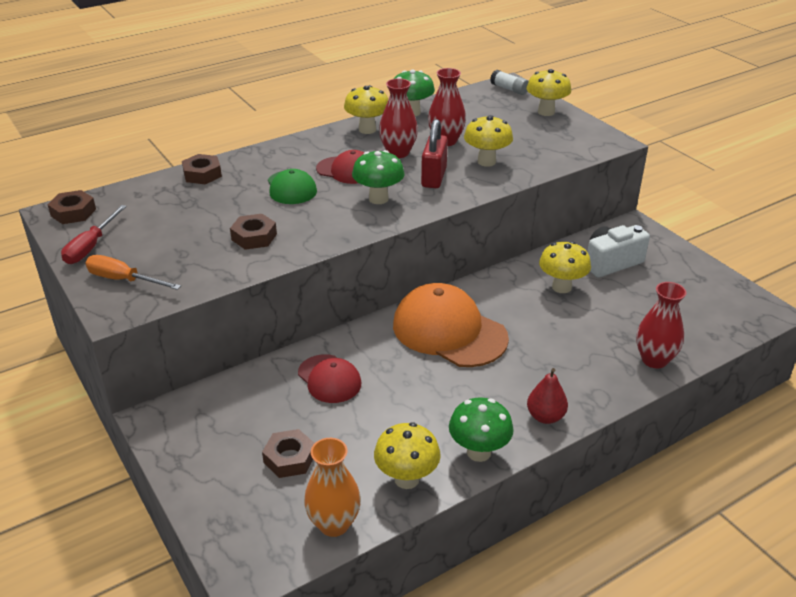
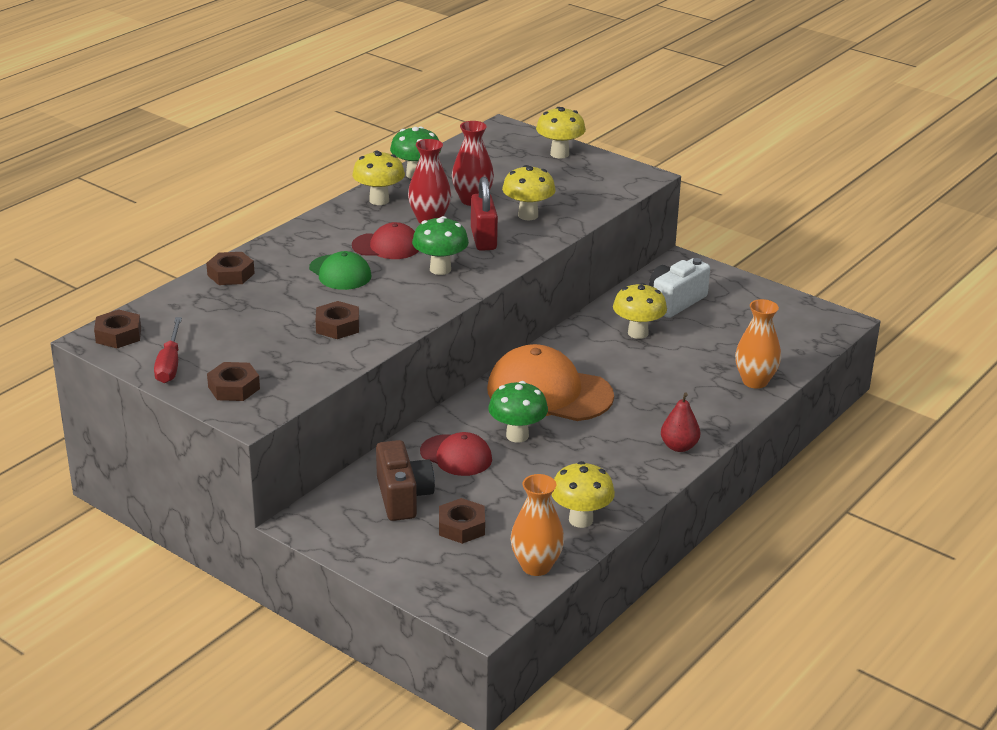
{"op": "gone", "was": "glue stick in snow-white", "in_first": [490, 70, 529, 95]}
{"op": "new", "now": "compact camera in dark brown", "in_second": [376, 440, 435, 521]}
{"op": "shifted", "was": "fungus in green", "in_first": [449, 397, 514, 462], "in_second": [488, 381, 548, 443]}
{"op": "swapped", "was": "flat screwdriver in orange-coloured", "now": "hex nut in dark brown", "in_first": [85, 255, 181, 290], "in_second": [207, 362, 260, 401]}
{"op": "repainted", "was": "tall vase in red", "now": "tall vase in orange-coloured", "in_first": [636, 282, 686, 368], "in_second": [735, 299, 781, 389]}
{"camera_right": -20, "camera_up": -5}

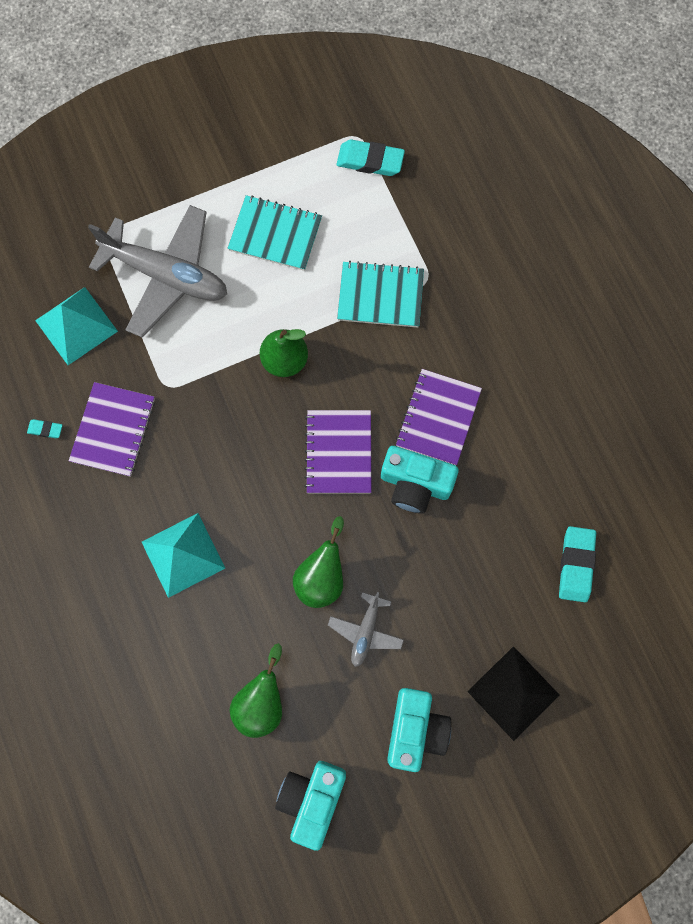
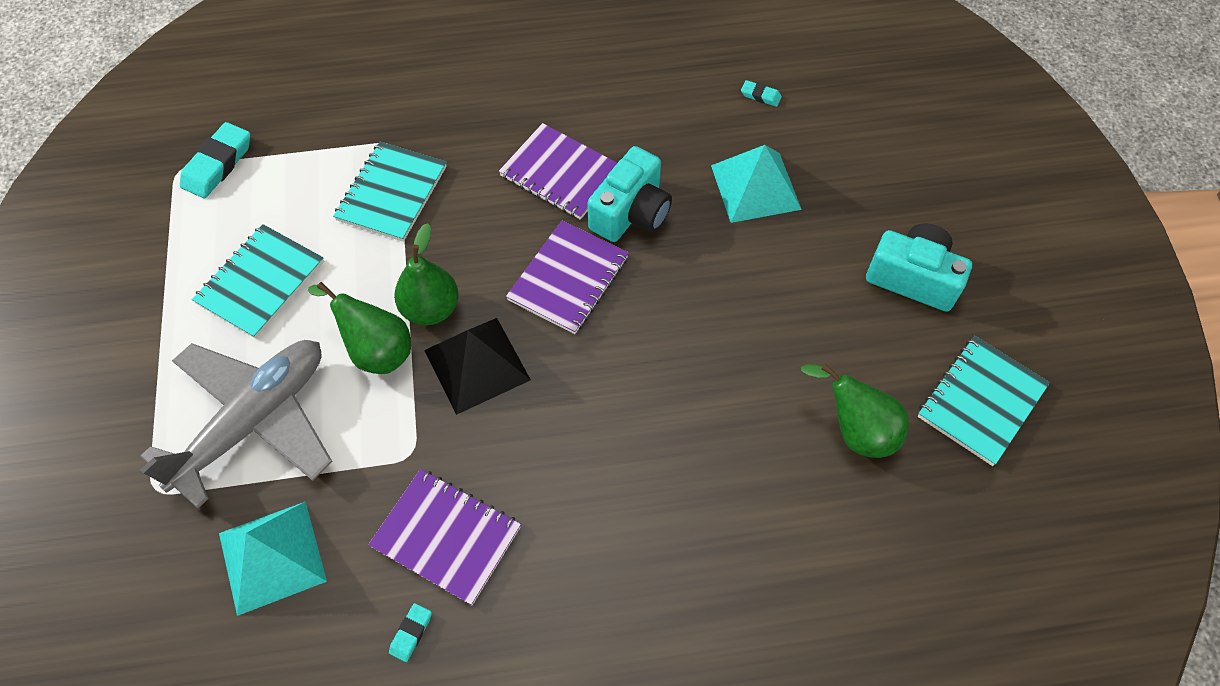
{"op": "gone", "was": "plane in grey", "in_first": [328, 592, 404, 667]}
{"op": "shifted", "was": "pyramid in teal", "in_first": [142, 513, 225, 598], "in_second": [711, 145, 802, 223]}
{"op": "shifted", "was": "pear fruit in green", "in_first": [293, 516, 344, 608], "in_second": [308, 282, 411, 374]}
{"op": "shifted", "was": "pyramid in ebony", "in_first": [467, 646, 559, 741], "in_second": [424, 318, 531, 415]}
{"op": "swapped", "was": "compact camera in teal", "now": "exercise book in teal", "in_first": [275, 761, 346, 851], "in_second": [918, 336, 1050, 466]}
{"op": "rotated", "was": "exercise book in purple", "in_first": [304, 410, 371, 493], "in_second": [506, 220, 629, 334], "clockwise": -75}
{"op": "scaled", "was": "gum eraser in teal", "in_first": [559, 526, 596, 602], "in_second": [741, 80, 782, 107], "ratio": 0.51}
{"camera_right": -75, "camera_up": -15}

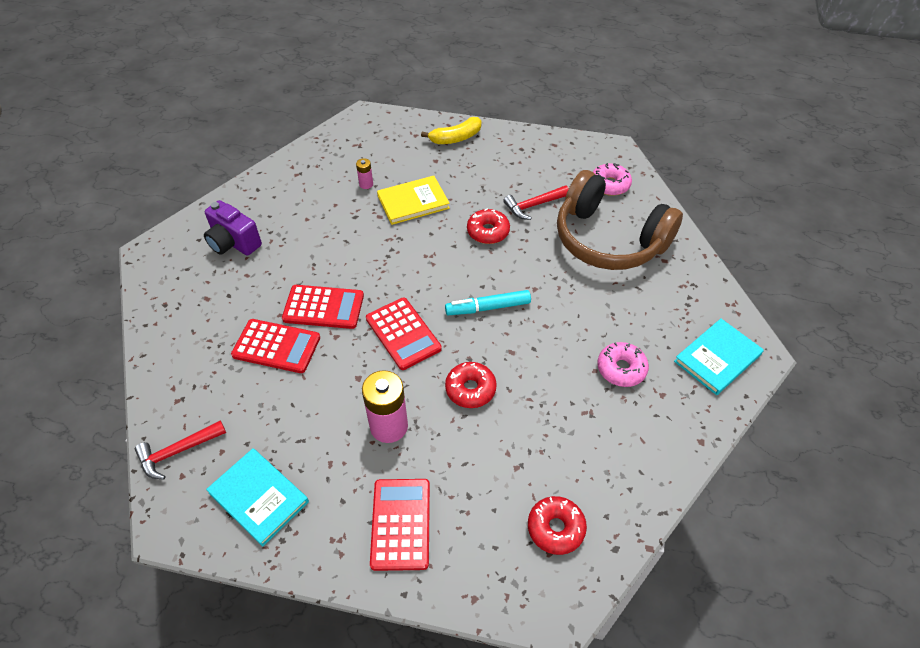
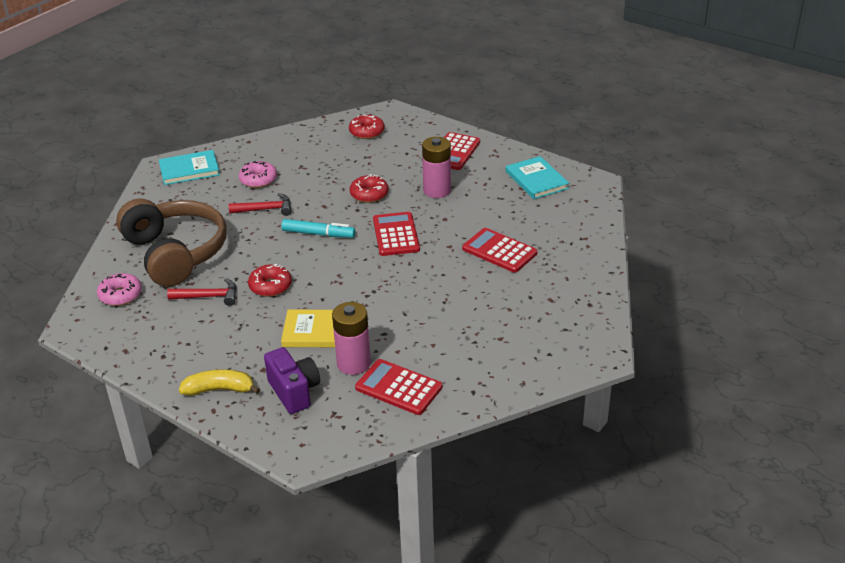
{"op": "shifted", "was": "hammer in red", "in_first": [135, 420, 226, 480], "in_second": [229, 193, 291, 216]}
{"op": "shifted", "was": "compact camera in purple", "in_first": [204, 200, 262, 256], "in_second": [264, 347, 320, 414]}
{"op": "shifted", "was": "calculator in red", "in_first": [282, 285, 364, 329], "in_second": [355, 359, 442, 415]}
{"op": "scaled", "was": "power cell in rosy", "in_first": [356, 158, 373, 189], "in_second": [332, 302, 371, 375], "ratio": 2.07}
{"camera_right": -155, "camera_up": -15}

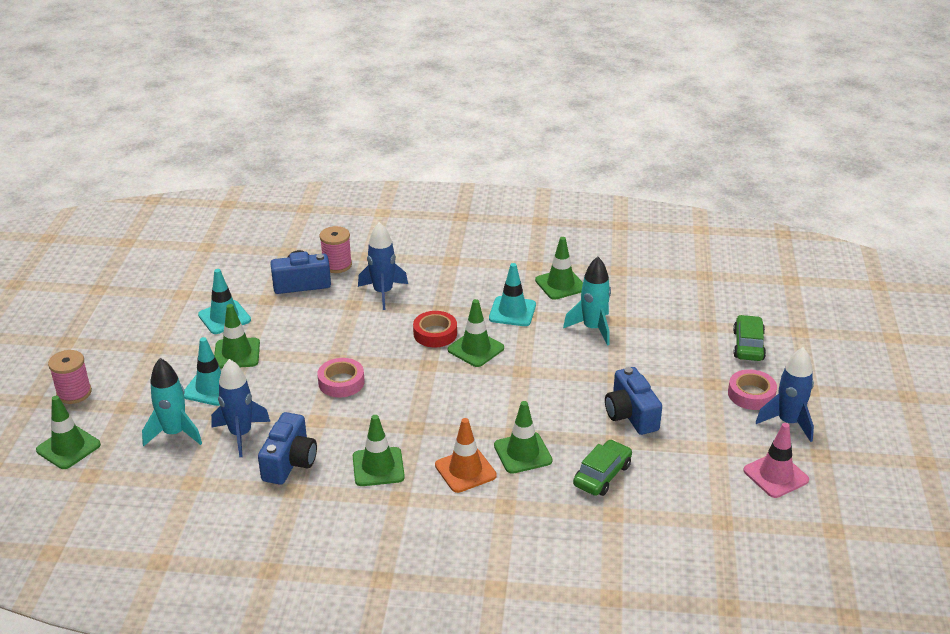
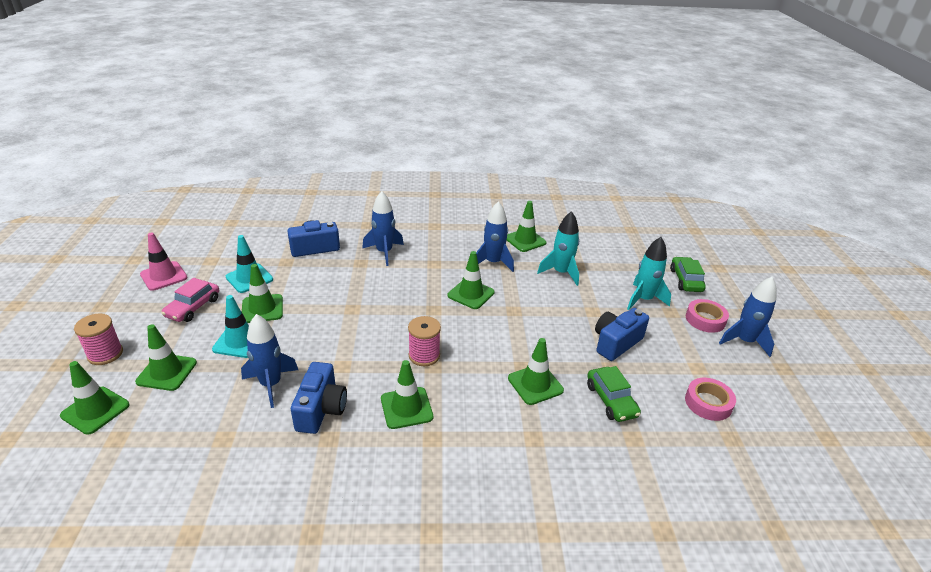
{"op": "gone", "was": "tape in red", "in_first": [413, 311, 457, 347]}
{"op": "gone", "was": "traffic cone in orange-coloured", "in_first": [435, 418, 497, 493]}
{"op": "new", "now": "traffic cone in green", "in_second": [135, 324, 197, 391]}
{"op": "new", "now": "automobile in rosy", "in_second": [161, 278, 219, 322]}
{"op": "shifted", "was": "toy rocket in teal", "in_first": [142, 358, 202, 446], "in_second": [627, 237, 671, 310]}
{"op": "shifted", "was": "tape in rosy", "in_first": [317, 358, 365, 398], "in_second": [685, 378, 736, 421]}
{"op": "shifted", "was": "spool in rosy", "in_first": [319, 226, 352, 273], "in_second": [408, 316, 441, 366]}
{"op": "shifted", "was": "traffic cone in rosy", "in_first": [743, 423, 809, 498], "in_second": [140, 232, 187, 291]}
{"op": "swapped", "was": "traffic cone in teal", "now": "toy rocket in cobalt", "in_first": [489, 263, 536, 326], "in_second": [476, 201, 514, 272]}
{"op": "rotated", "was": "automobile in green", "in_first": [573, 439, 632, 496], "in_second": [587, 366, 641, 422], "clockwise": 135}
{"op": "rotated", "was": "compact camera in cobalt", "in_first": [605, 367, 662, 435], "in_second": [595, 308, 649, 361], "clockwise": 75}
{"camera_right": -10, "camera_up": 0}

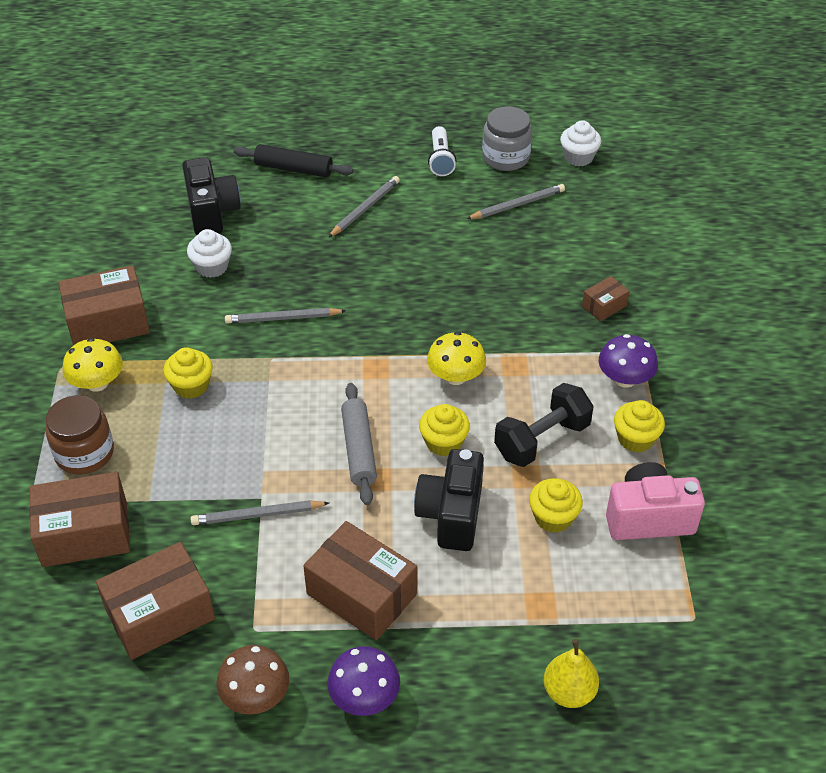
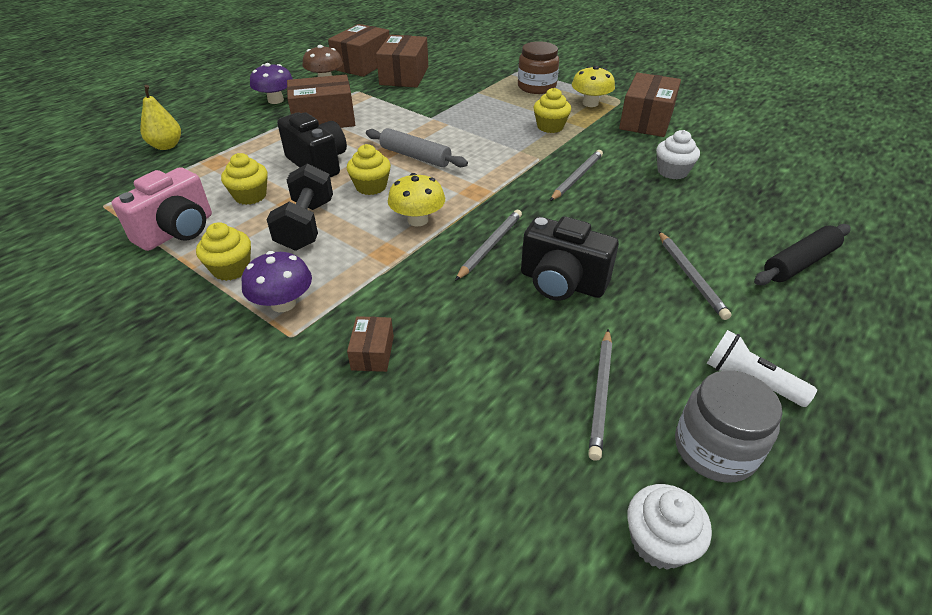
{"op": "shifted", "was": "box in dark brown", "in_first": [29, 472, 130, 567], "in_second": [328, 24, 389, 77]}
{"op": "shifted", "was": "compact camera in ebony", "in_first": [182, 157, 241, 235], "in_second": [521, 216, 619, 300]}
{"op": "shifted", "was": "pencil in grey", "in_first": [191, 500, 329, 525], "in_second": [455, 210, 522, 281]}
{"camera_right": 130, "camera_up": -5}

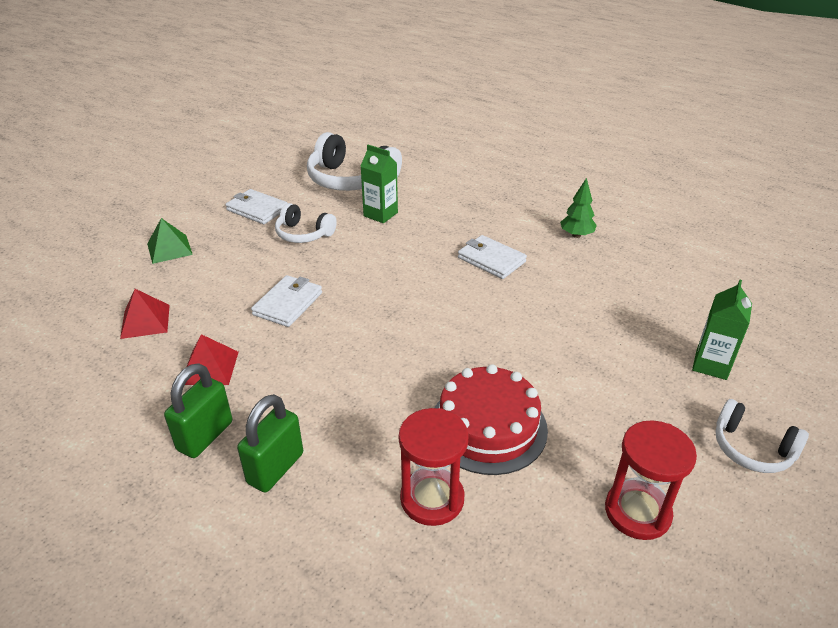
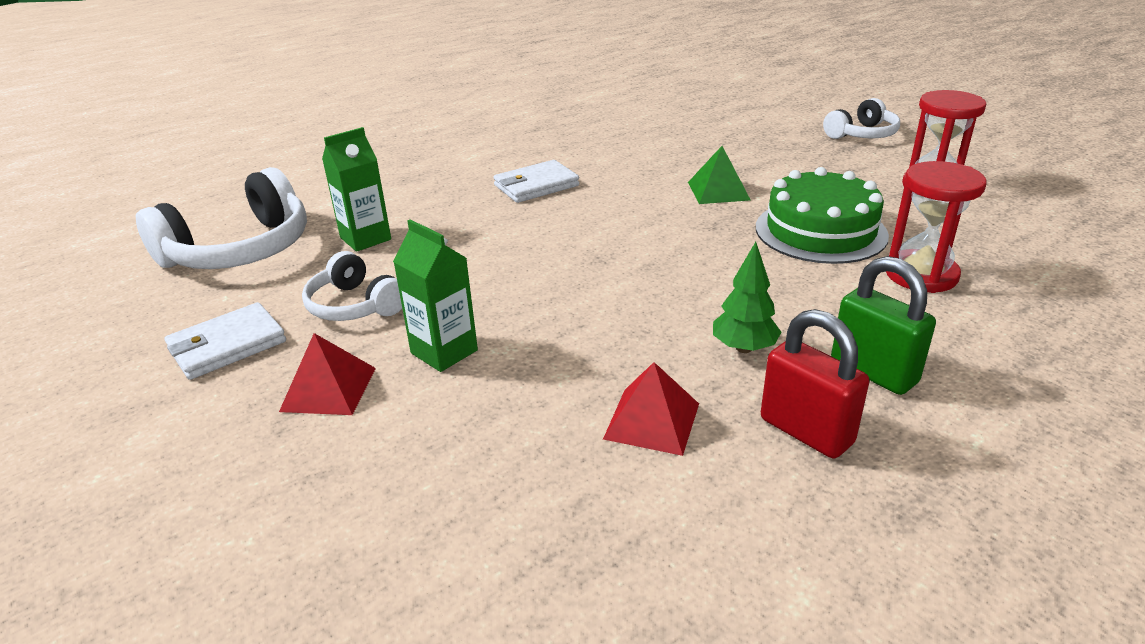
{"op": "gone", "was": "billfold in snow-white", "in_first": [251, 275, 322, 327]}
{"op": "shifted", "was": "pyramid in red", "in_first": [120, 289, 170, 339], "in_second": [279, 333, 376, 415]}
{"op": "shifted", "was": "pyramid in green", "in_first": [147, 218, 193, 264], "in_second": [688, 146, 751, 204]}
{"op": "shifted", "was": "toy tree in green", "in_first": [560, 178, 597, 238], "in_second": [713, 242, 782, 353]}
{"op": "shifted", "was": "carton in green", "in_first": [692, 280, 752, 380], "in_second": [393, 219, 478, 372]}
{"op": "repainted", "was": "padlock in green", "now": "padlock in red", "in_first": [164, 363, 232, 458], "in_second": [761, 309, 869, 459]}
{"op": "repainted", "was": "layer cake in red", "now": "layer cake in green", "in_first": [434, 364, 548, 475], "in_second": [756, 167, 889, 264]}
{"op": "rotated", "was": "headphones in snow-white", "in_first": [275, 203, 337, 243], "in_second": [302, 251, 402, 321], "clockwise": 90}
{"camera_right": -70, "camera_up": -5}

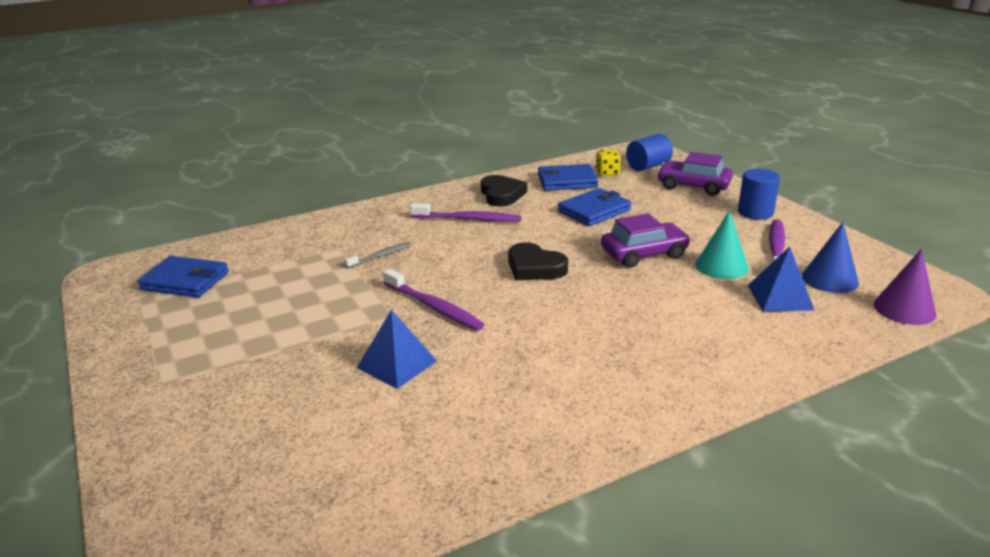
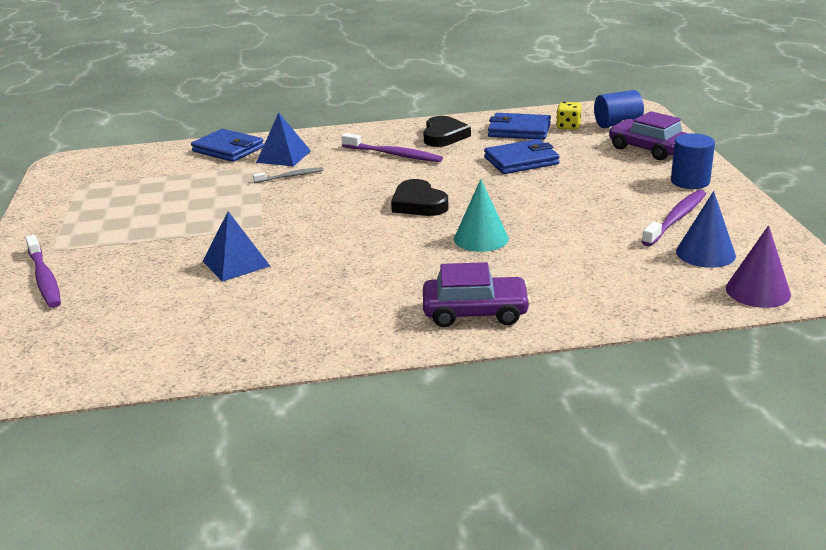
{"op": "shifted", "was": "billfold in cobalt", "in_first": [137, 256, 229, 298], "in_second": [191, 129, 264, 162]}
{"op": "shifted", "was": "tooth brush in purple", "in_first": [383, 269, 485, 330], "in_second": [25, 234, 61, 308]}
{"op": "shifted", "was": "automobile in purple", "in_first": [601, 213, 690, 267], "in_second": [423, 262, 531, 327]}
{"op": "shifted", "was": "solid cone in teal", "in_first": [695, 211, 749, 279], "in_second": [454, 179, 509, 252]}
{"op": "shifted", "was": "pyramid in cobalt", "in_first": [748, 247, 815, 312], "in_second": [256, 112, 311, 167]}
{"camera_right": 20, "camera_up": 0}

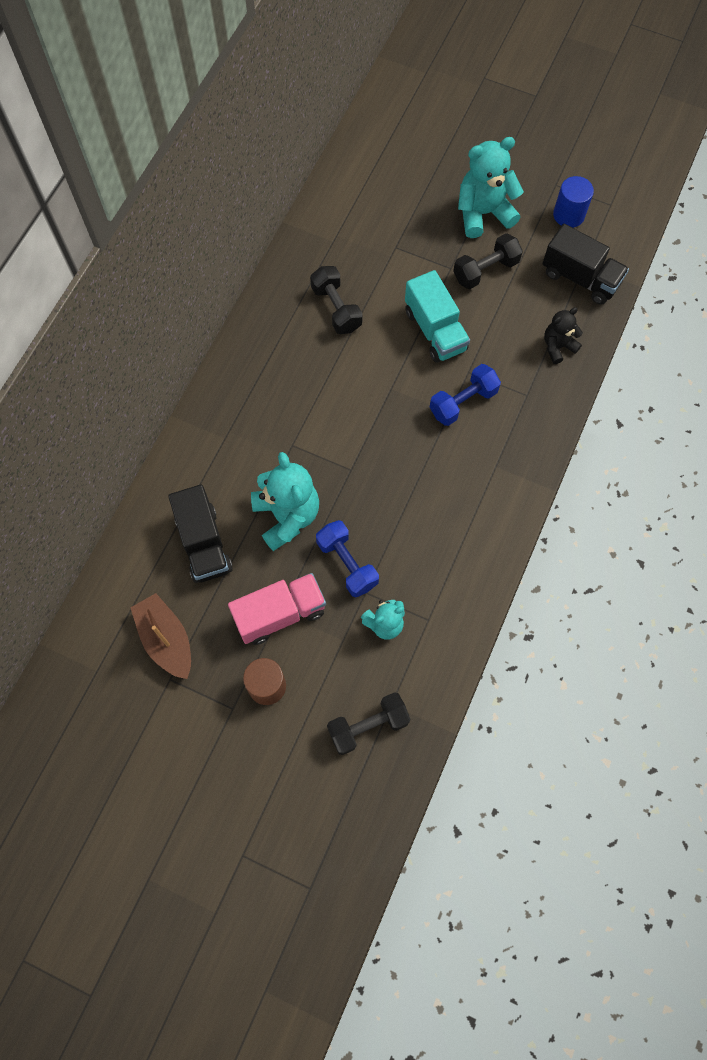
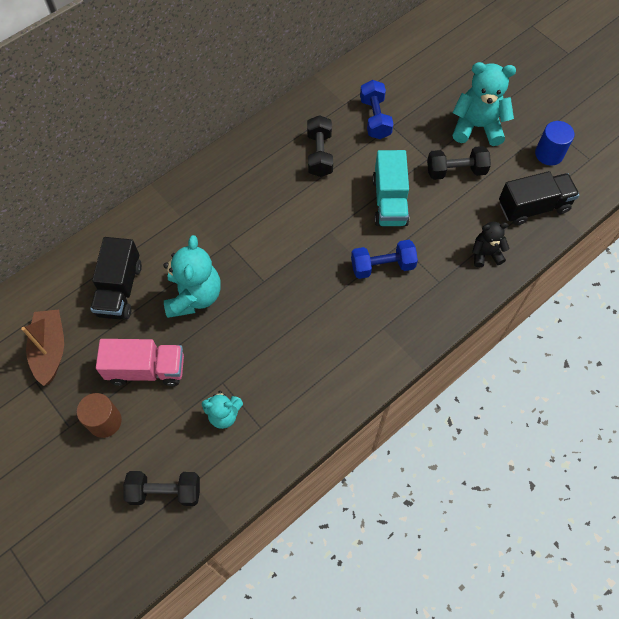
{"op": "shifted", "was": "free weight in cobalt", "in_first": [316, 520, 379, 597], "in_second": [360, 80, 393, 139]}
{"op": "rotated", "was": "toy truck in ebony", "in_first": [542, 224, 629, 305], "in_second": [499, 171, 579, 226], "clockwise": -75}
{"camera_right": 25, "camera_up": -5}

